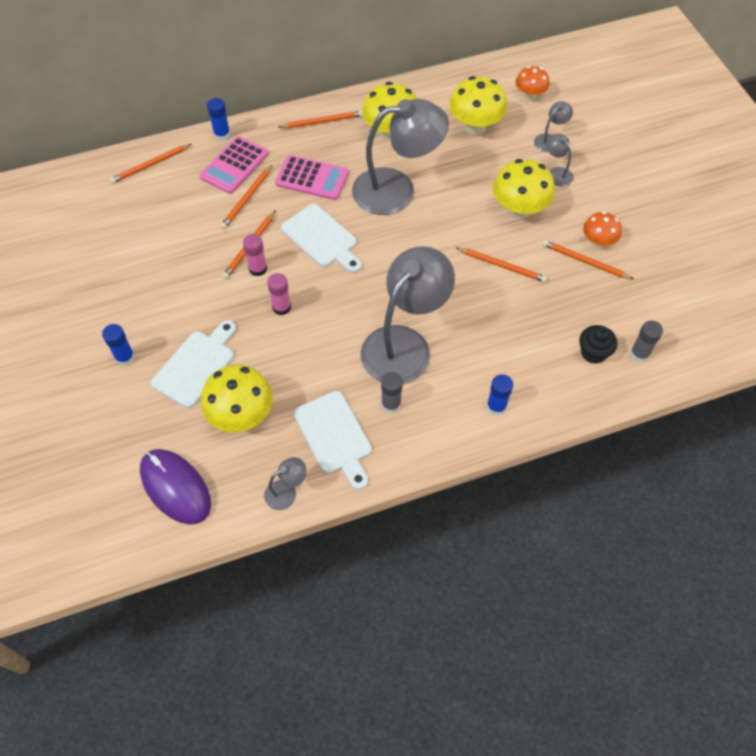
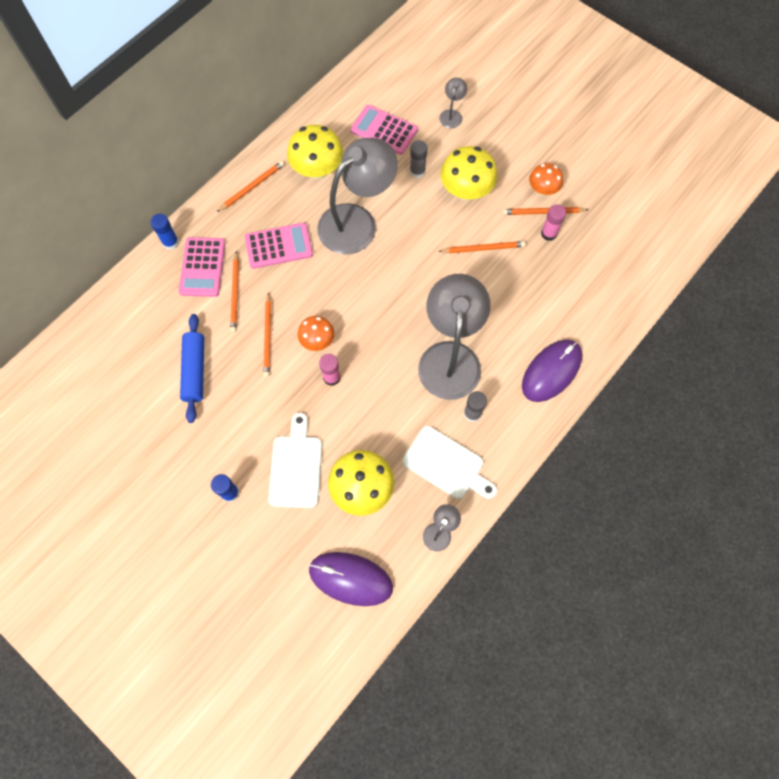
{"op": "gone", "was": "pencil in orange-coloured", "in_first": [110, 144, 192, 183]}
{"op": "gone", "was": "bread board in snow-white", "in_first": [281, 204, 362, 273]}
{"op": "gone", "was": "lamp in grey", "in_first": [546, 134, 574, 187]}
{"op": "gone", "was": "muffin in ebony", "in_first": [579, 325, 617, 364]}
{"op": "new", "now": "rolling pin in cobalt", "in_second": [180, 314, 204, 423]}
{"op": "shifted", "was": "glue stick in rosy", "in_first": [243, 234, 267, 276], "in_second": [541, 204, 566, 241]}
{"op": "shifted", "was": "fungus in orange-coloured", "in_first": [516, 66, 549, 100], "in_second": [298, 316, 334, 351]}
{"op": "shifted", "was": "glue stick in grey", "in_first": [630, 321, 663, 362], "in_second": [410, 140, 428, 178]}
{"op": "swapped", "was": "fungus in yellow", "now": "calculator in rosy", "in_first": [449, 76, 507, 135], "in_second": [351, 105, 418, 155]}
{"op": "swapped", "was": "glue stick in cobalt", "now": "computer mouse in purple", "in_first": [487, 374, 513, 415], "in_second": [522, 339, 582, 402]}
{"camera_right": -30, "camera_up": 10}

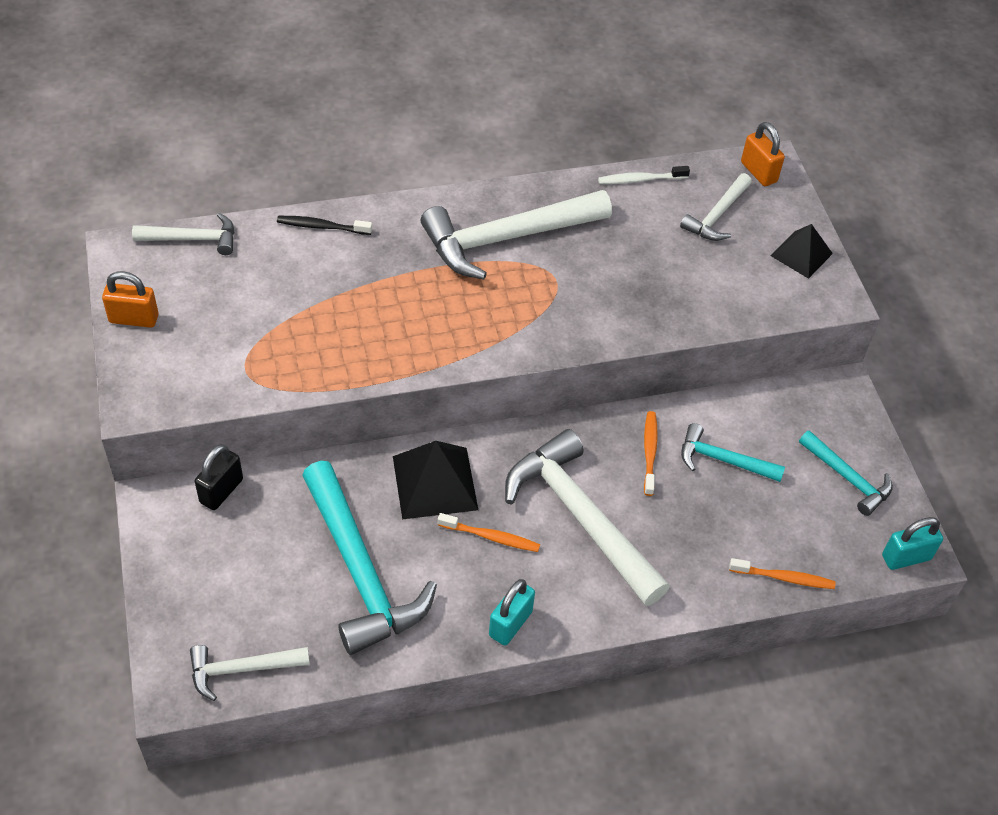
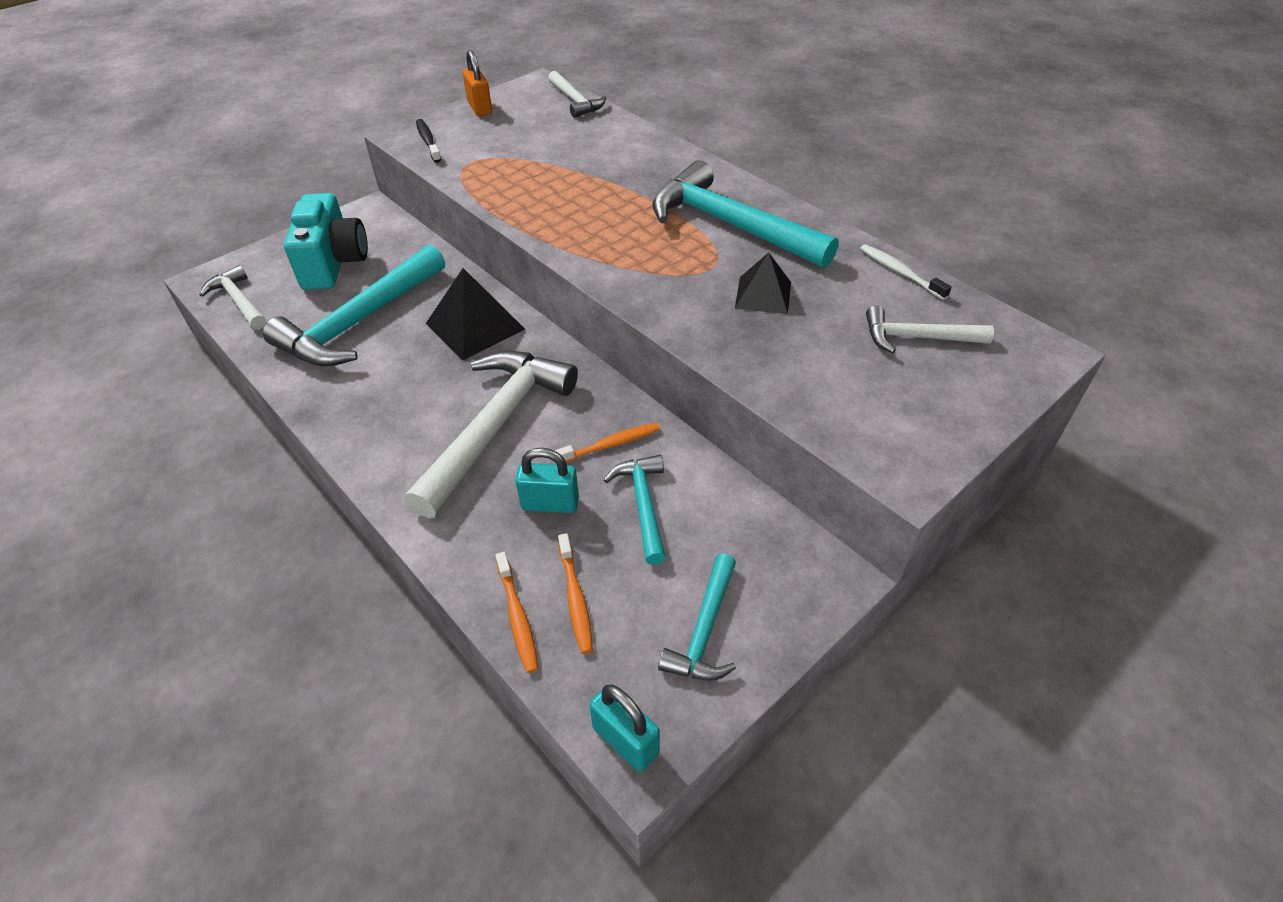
{"op": "gone", "was": "padlock in ebony", "in_first": [195, 444, 243, 510]}
{"op": "gone", "was": "padlock in orange-coloured", "in_first": [741, 122, 785, 186]}
{"op": "new", "now": "compact camera in teal", "in_second": [284, 193, 368, 290]}
{"op": "shifted", "was": "tooth brush in ebony", "in_first": [277, 216, 372, 235], "in_second": [416, 119, 441, 163]}
{"op": "shifted", "was": "tooth brush in orange-coloured", "in_first": [438, 513, 540, 552], "in_second": [558, 533, 593, 654]}
{"op": "shifted", "was": "padlock in teal", "in_first": [489, 579, 535, 645], "in_second": [515, 448, 579, 513]}
{"op": "shifted", "was": "pyramid in ebony", "in_first": [771, 224, 833, 279], "in_second": [735, 252, 791, 314]}
{"op": "repainted", "was": "hammer in snow-white", "now": "hammer in teal", "in_first": [420, 190, 612, 280], "in_second": [652, 160, 839, 268]}
{"camera_right": 65, "camera_up": -5}

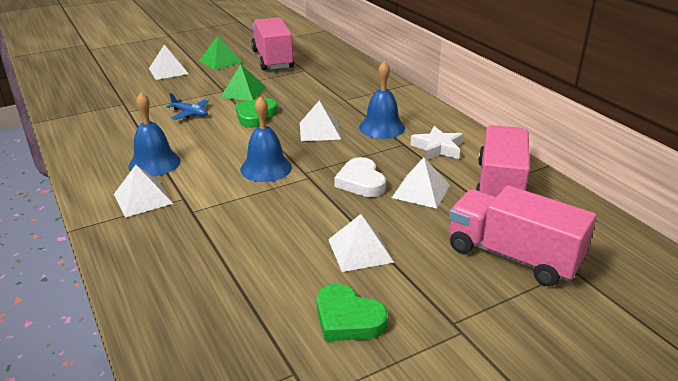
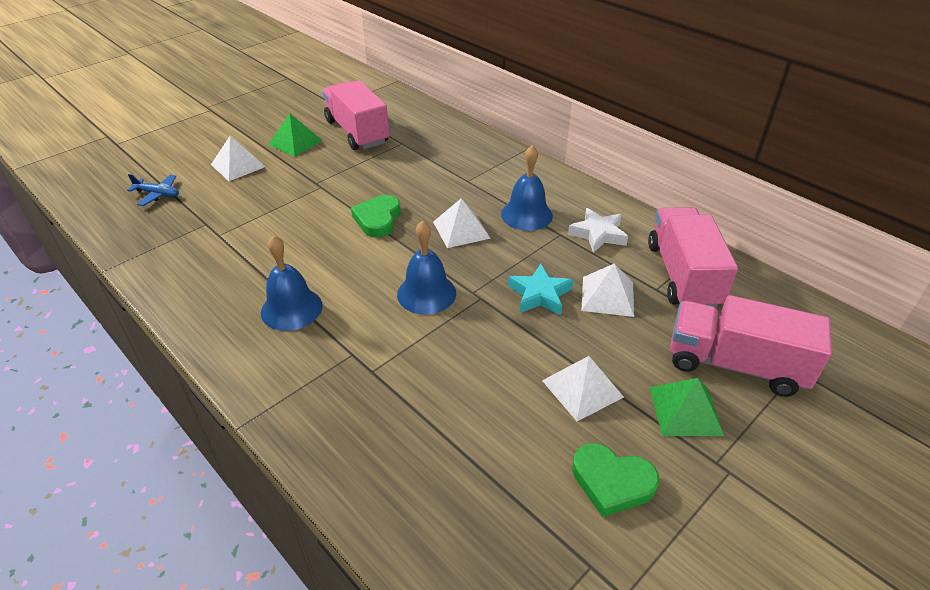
{"op": "gone", "was": "pyramid in snow-white", "in_first": [114, 165, 173, 218]}
{"op": "shifted", "was": "plane in cobalt", "in_first": [166, 93, 209, 120], "in_second": [127, 174, 179, 206]}
{"op": "shifted", "was": "pyramid in green", "in_first": [220, 64, 266, 101], "in_second": [649, 378, 724, 436]}
{"op": "swapped", "was": "love heart in snow-white", "now": "star shape in teal", "in_first": [334, 157, 386, 197], "in_second": [508, 264, 573, 315]}
{"camera_right": -15, "camera_up": 10}

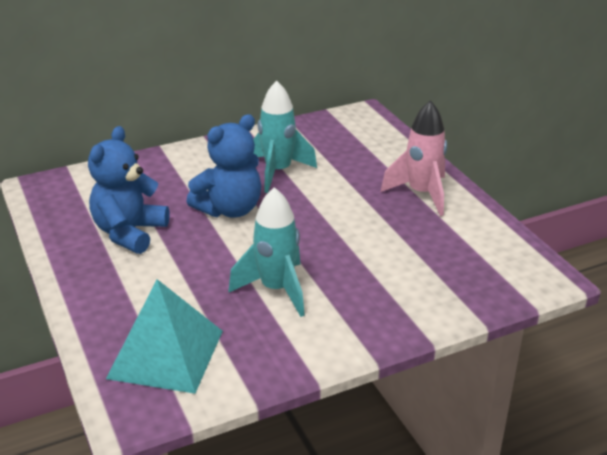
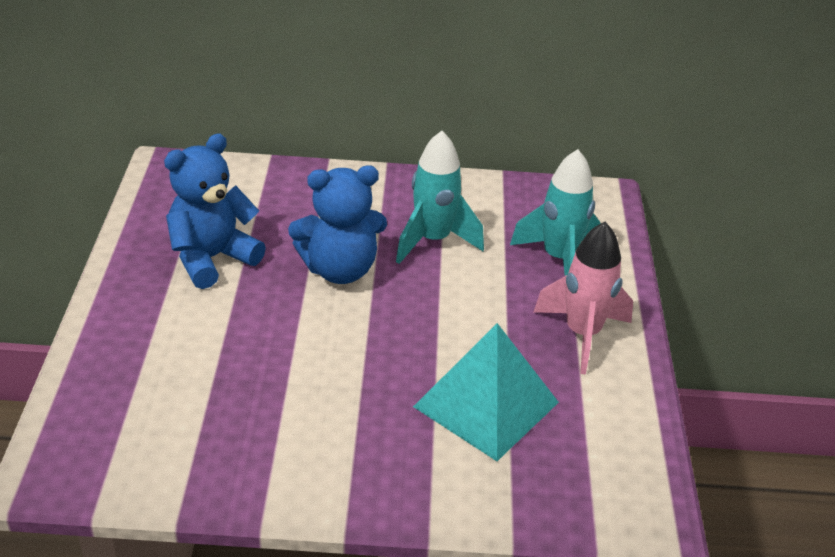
{"op": "shifted", "was": "pyramid in teal", "in_first": [106, 279, 223, 394], "in_second": [413, 323, 559, 461]}
{"op": "shifted", "was": "toy rocket in teal", "in_first": [229, 187, 305, 317], "in_second": [510, 149, 601, 276]}
{"camera_right": 25, "camera_up": 5}

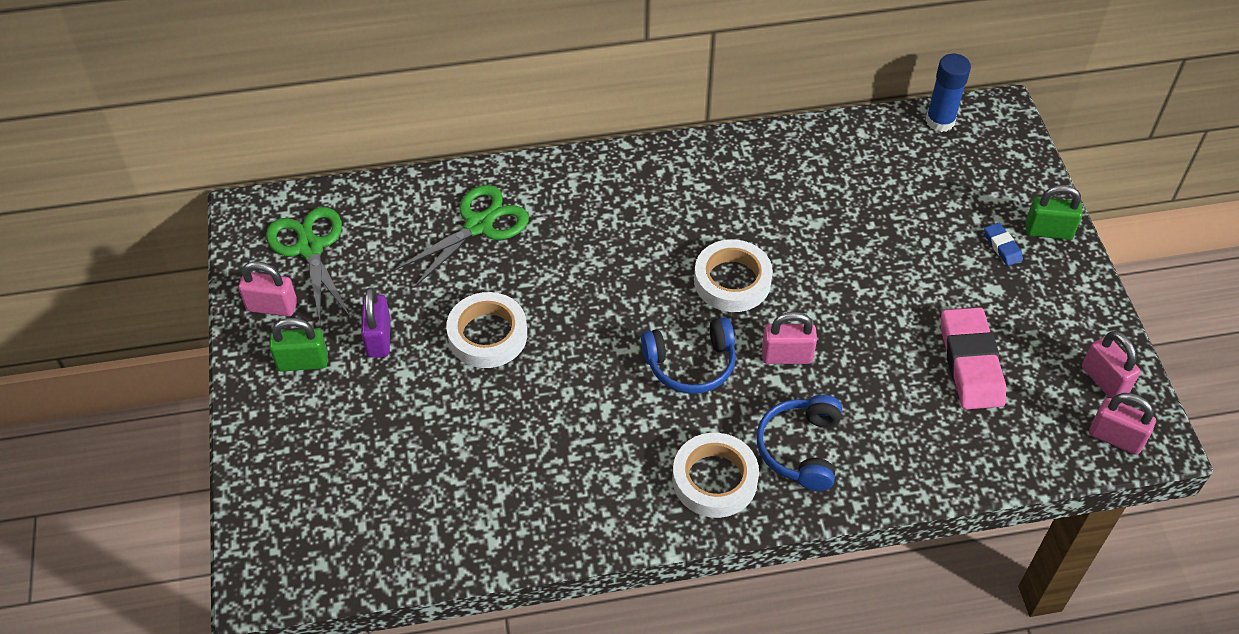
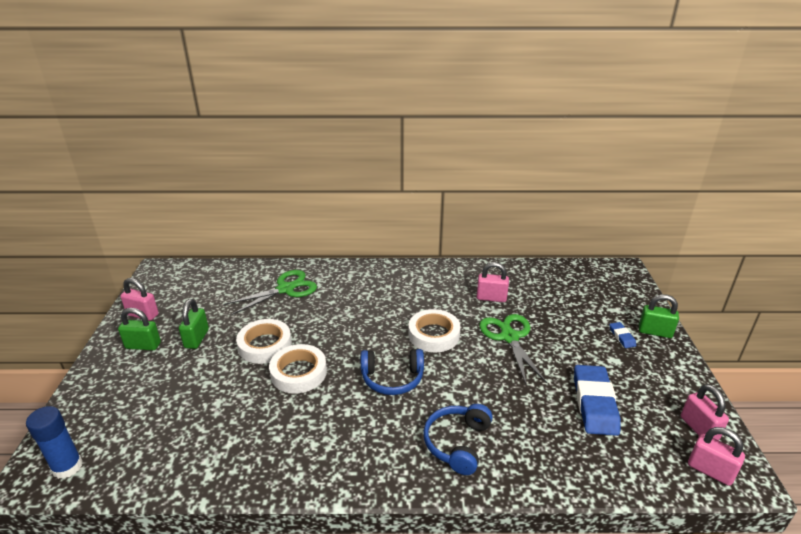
{"op": "shifted", "was": "shears in green", "in_first": [266, 207, 350, 323], "in_second": [479, 314, 547, 384]}
{"op": "shifted", "was": "tape in snow-white", "in_first": [673, 433, 759, 518], "in_second": [269, 344, 327, 393]}
{"op": "shifted", "was": "padlock in rosy", "in_first": [762, 312, 817, 364], "in_second": [477, 262, 509, 302]}
{"op": "shifted", "was": "glue stick in cobalt", "in_first": [926, 54, 971, 132], "in_second": [26, 406, 83, 479]}
{"op": "repainted", "was": "padlock in purple", "now": "padlock in green", "in_first": [361, 287, 391, 358], "in_second": [179, 299, 209, 349]}
{"op": "repainted", "was": "gum eraser in rosy", "now": "gum eraser in cobalt", "in_first": [941, 307, 1006, 409], "in_second": [574, 365, 621, 436]}
{"camera_right": 10, "camera_up": -20}

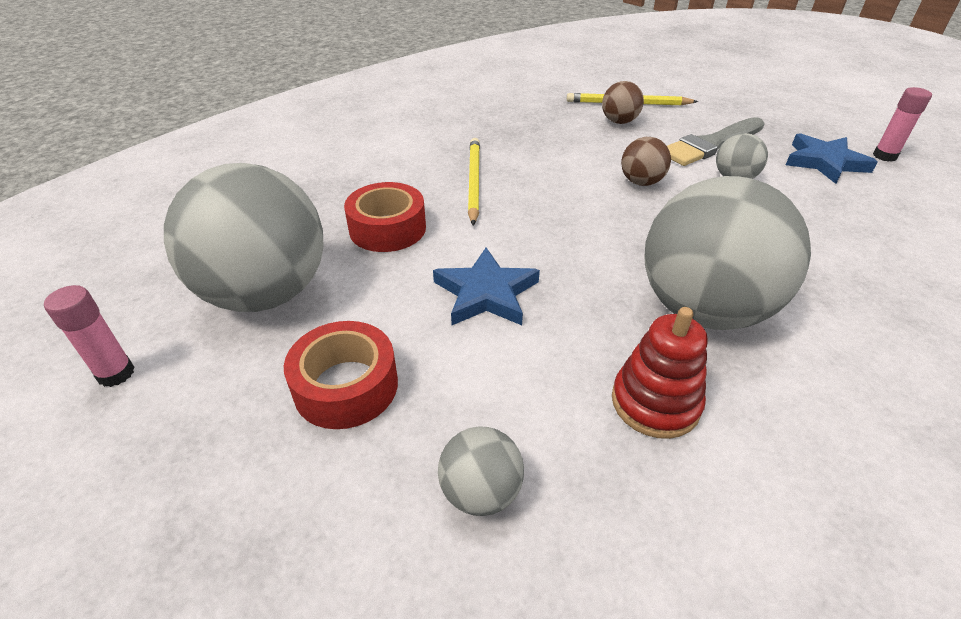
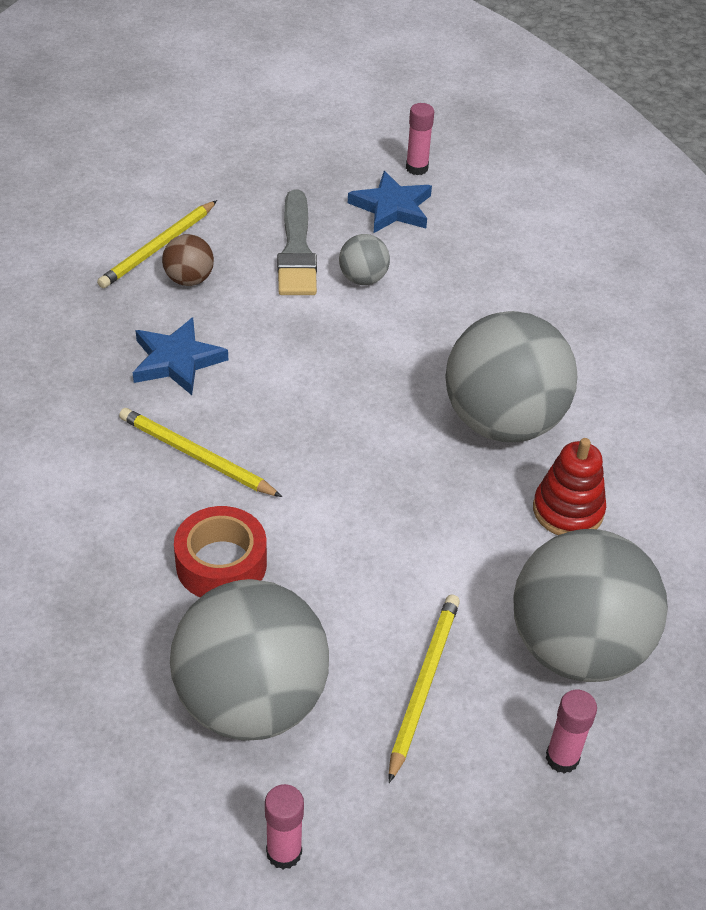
{"op": "gone", "was": "sphere in dark brown", "in_first": [621, 137, 671, 186]}
{"op": "new", "now": "glue stick in rosy", "in_second": [546, 690, 597, 774]}
{"op": "shifted", "was": "star shape in cobalt", "in_first": [433, 248, 540, 325], "in_second": [133, 317, 228, 395]}
{"op": "swapped", "was": "tape in red", "now": "pencil in yellow", "in_first": [284, 321, 398, 429], "in_second": [389, 595, 460, 783]}
{"op": "scaled", "was": "sphere in grey", "in_first": [438, 426, 524, 516], "in_second": [514, 529, 668, 682], "ratio": 2.28}
{"camera_right": -60, "camera_up": 5}

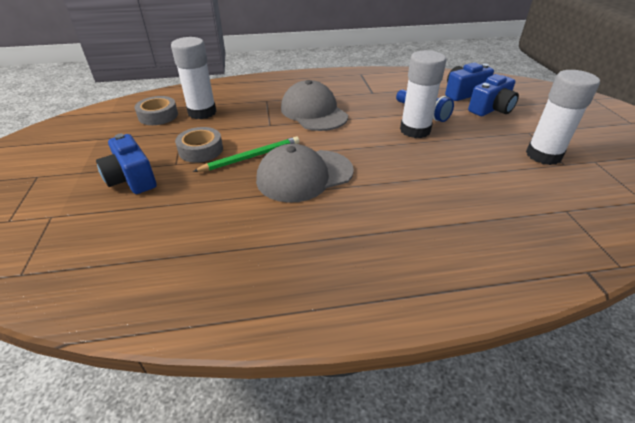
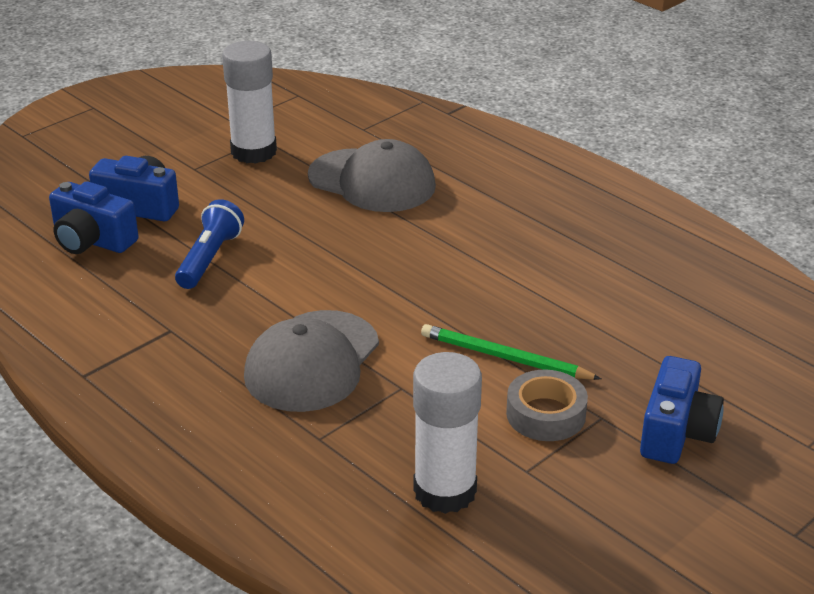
{"op": "gone", "was": "tape in grey", "in_first": [135, 96, 178, 125]}
{"op": "gone", "was": "glue stick in snow-white", "in_first": [400, 50, 446, 138]}
{"op": "shifted", "was": "cap in grey", "in_first": [256, 144, 354, 203], "in_second": [308, 139, 436, 212]}
{"camera_right": -125, "camera_up": -5}

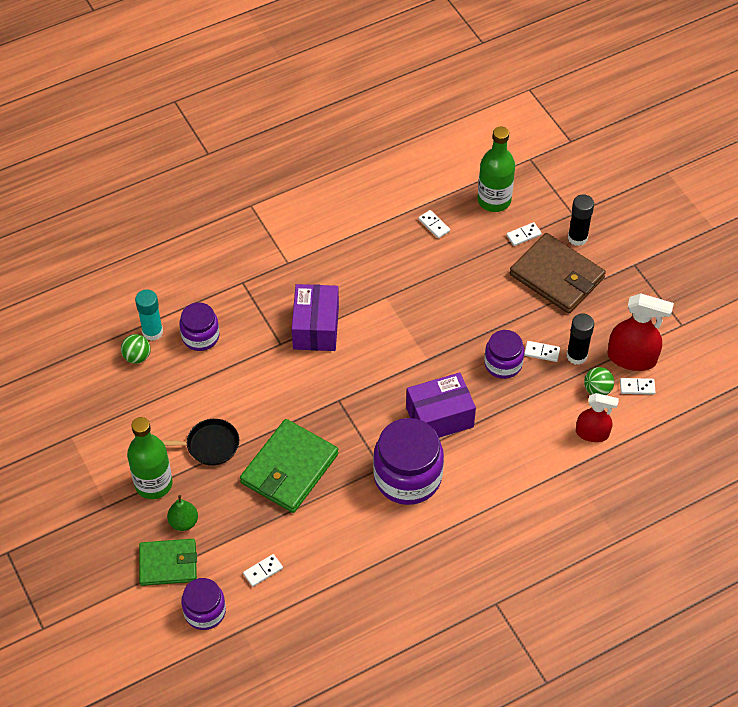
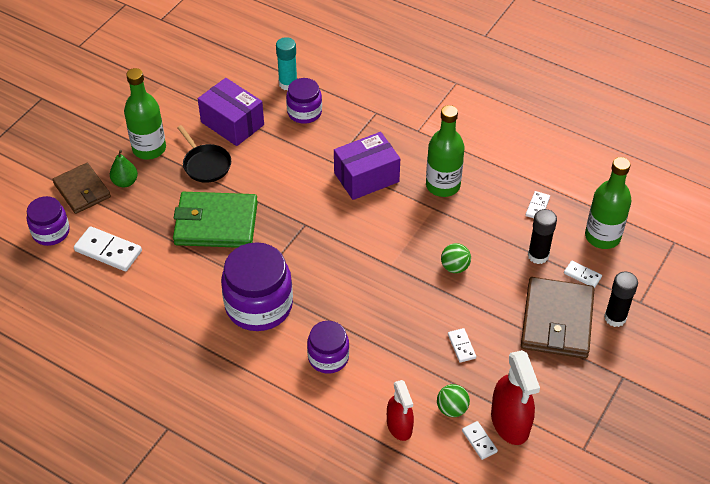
{"op": "new", "now": "drink bottle in green", "in_second": [426, 105, 464, 197]}
{"op": "shifted", "was": "sphere in green", "in_first": [121, 334, 151, 364], "in_second": [441, 243, 471, 273]}
{"op": "shifted", "was": "box in purple", "in_first": [406, 373, 476, 438], "in_second": [198, 78, 264, 146]}
{"op": "shifted", "was": "jam jar in purple", "in_first": [484, 330, 524, 379], "in_second": [307, 321, 349, 373]}
{"op": "shifted", "was": "glue stick in ebony", "in_first": [567, 313, 594, 365], "in_second": [528, 209, 557, 264]}
{"op": "repainted", "was": "billfold in green", "now": "billfold in dark brown", "in_first": [139, 539, 197, 586], "in_second": [52, 163, 111, 214]}
{"op": "scaled", "was": "domino piece in snow-white", "in_first": [243, 554, 283, 587], "in_second": [74, 226, 142, 271], "ratio": 1.82}
{"camera_right": 60, "camera_up": -5}

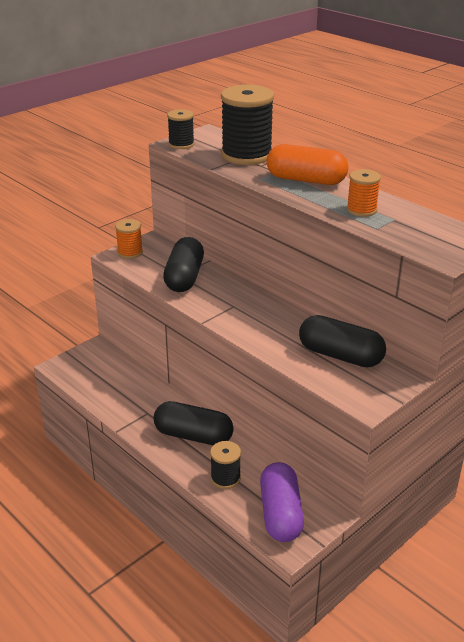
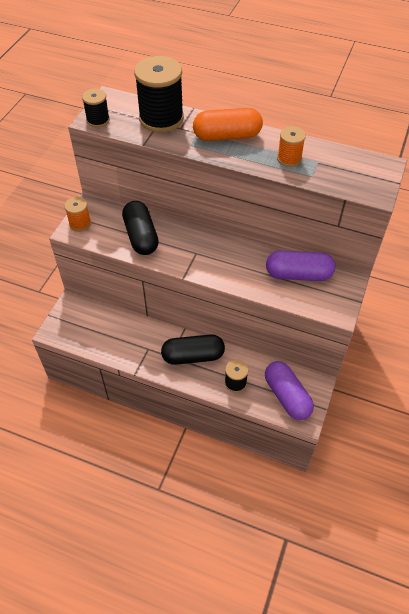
{"op": "repainted", "was": "pill shape in ebony", "now": "pill shape in purple", "in_first": [299, 315, 386, 367], "in_second": [266, 250, 335, 281]}
{"camera_right": -25, "camera_up": 20}

